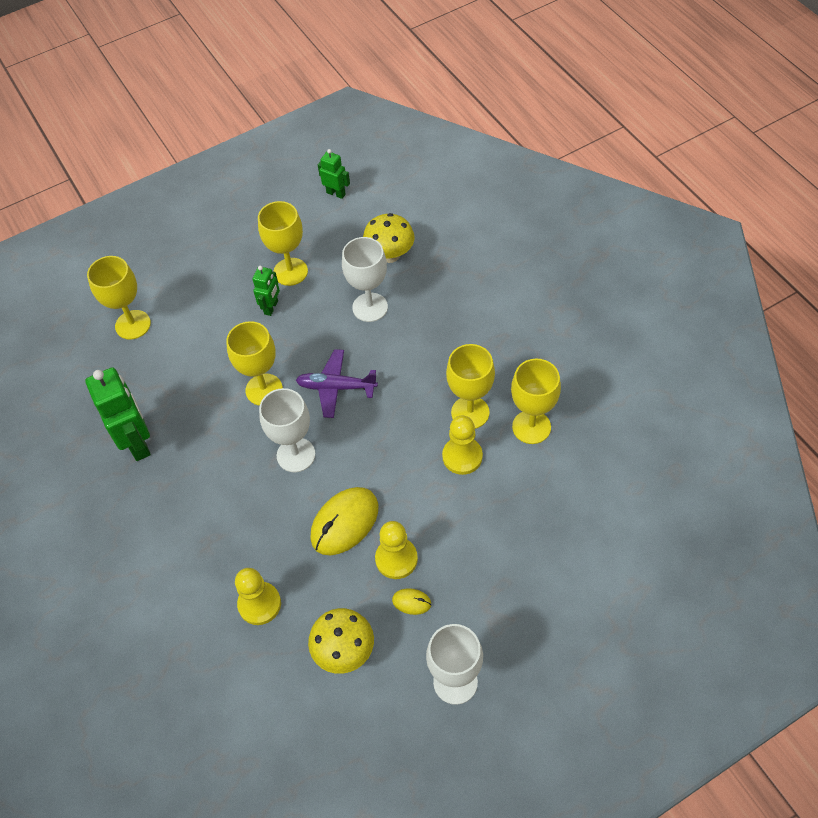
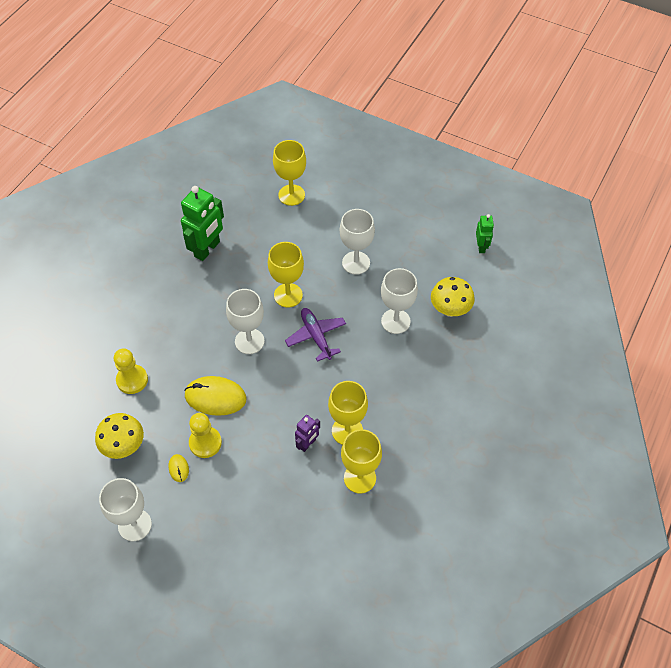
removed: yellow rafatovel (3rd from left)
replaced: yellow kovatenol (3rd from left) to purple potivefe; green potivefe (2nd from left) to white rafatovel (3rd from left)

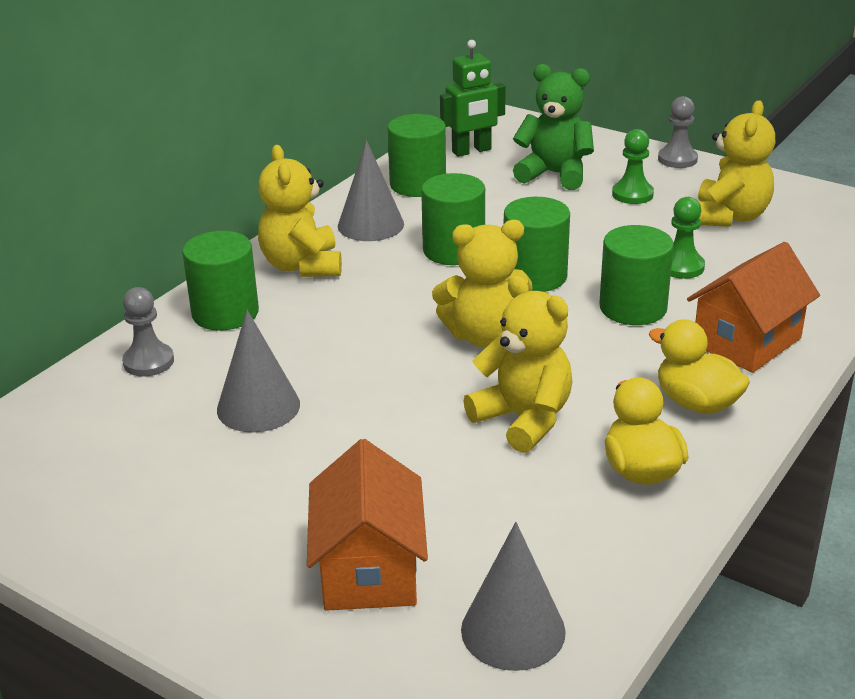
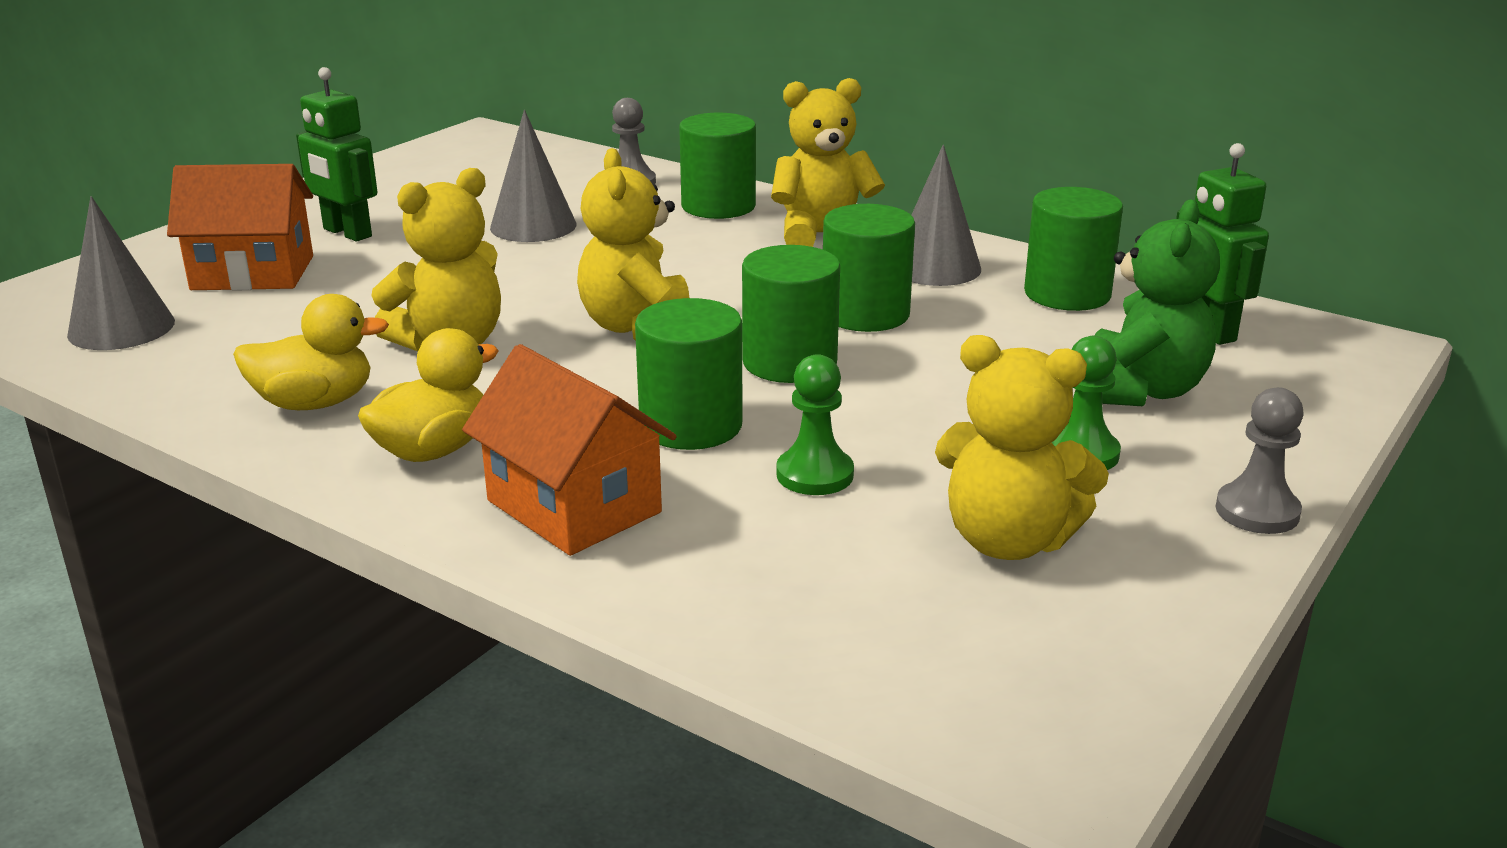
added: green potivefe (1st from left)

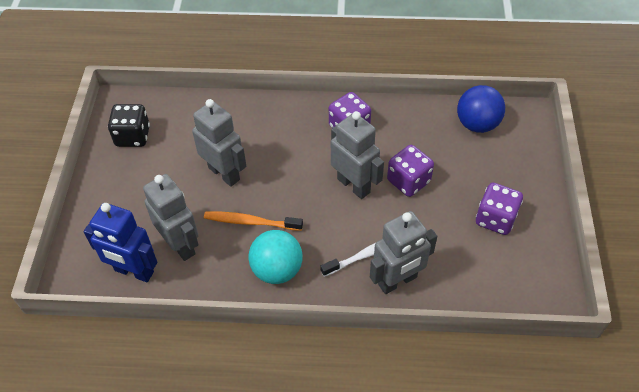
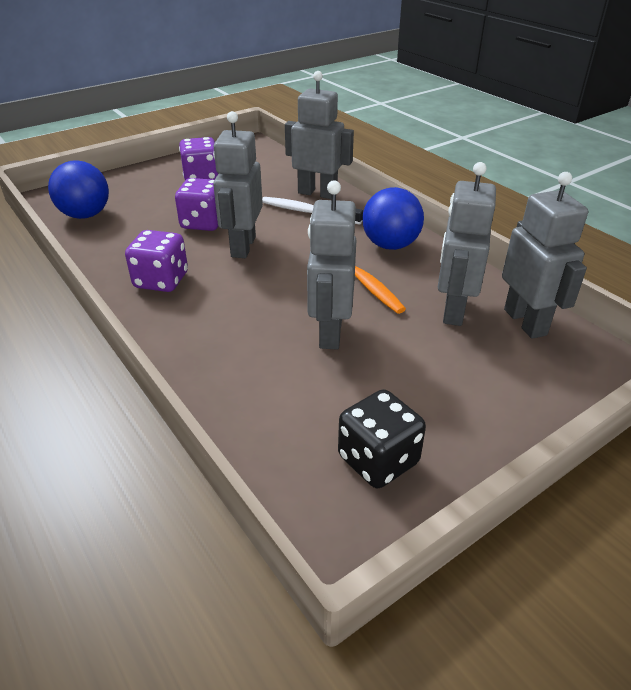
recoloured: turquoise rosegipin to blue rosegipin (2nd from left); blue potivefe to grey potivefe (5th from left)

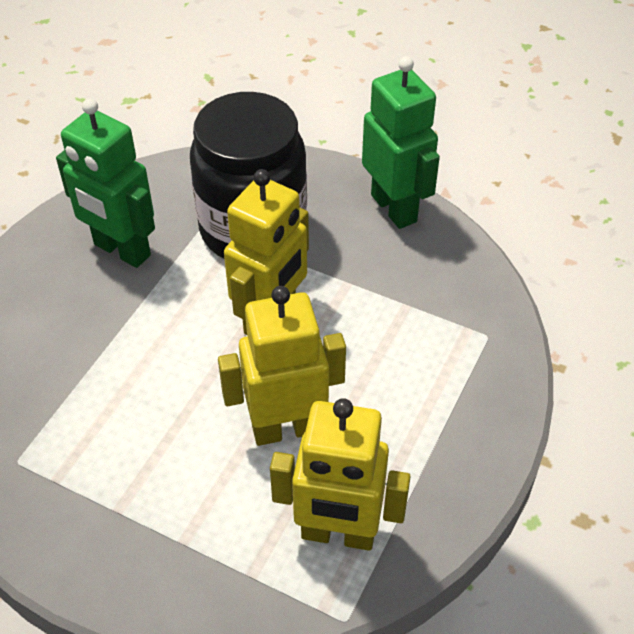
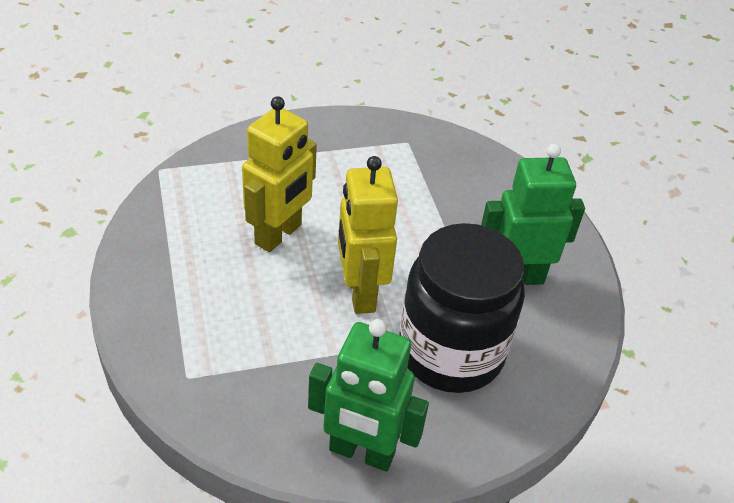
removed: yellow potivefe (3rd from left)

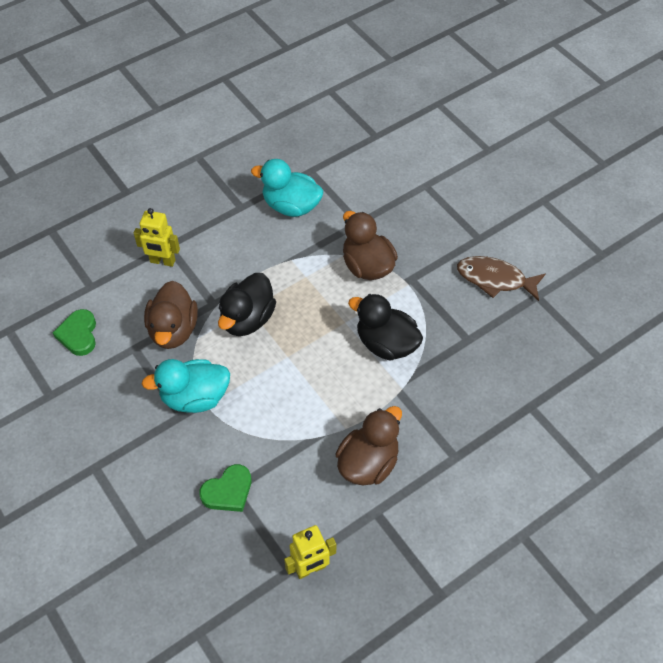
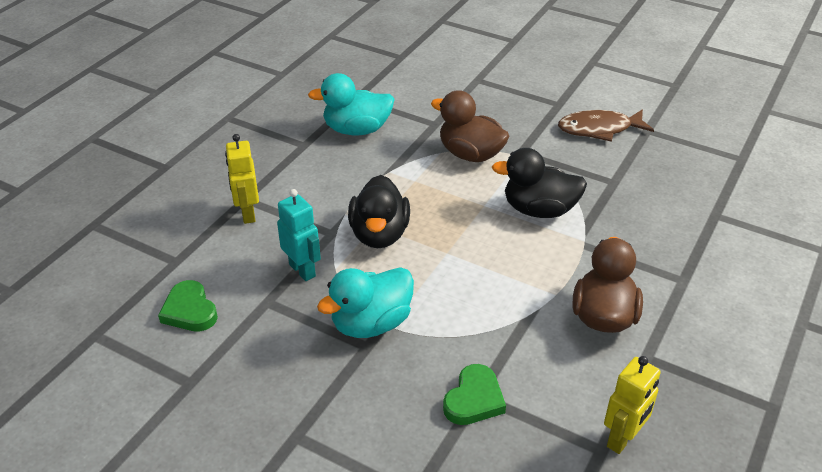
replaced: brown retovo (1st from left) to turquoise potivefe
turned: yellow potivefe (1st from left) 90 degrees clockwise

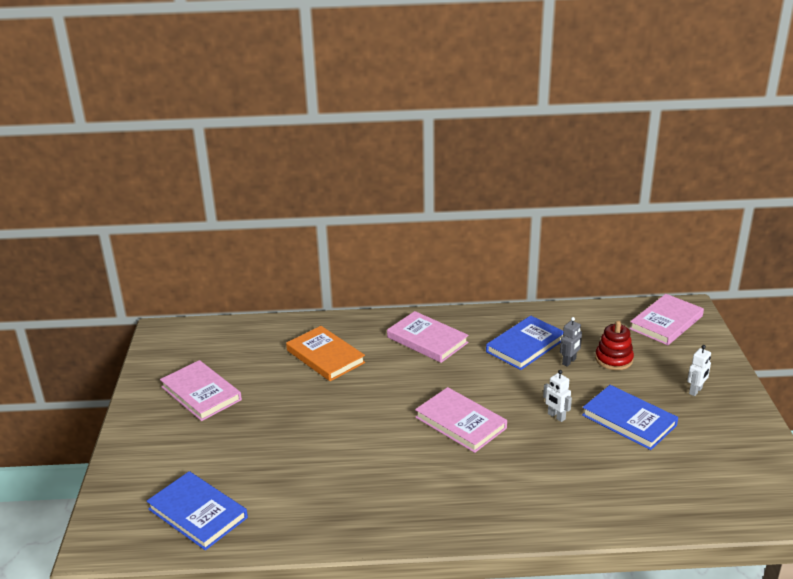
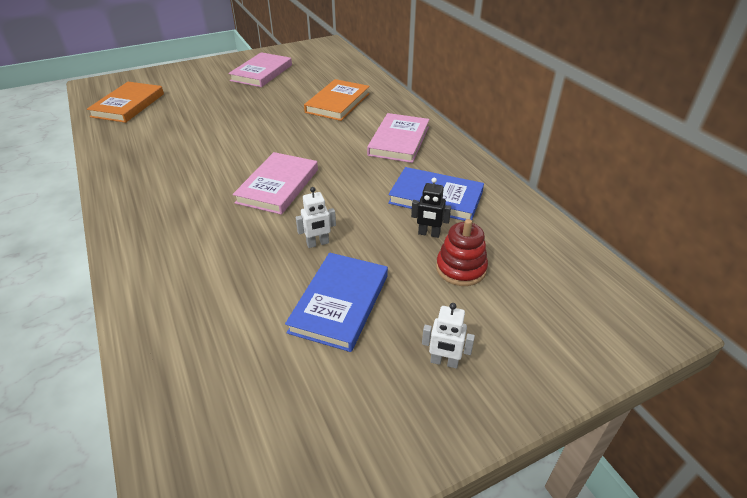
removed: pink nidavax (4th from left)
recoloured: blue nidavax (1st from left) to orange nidavax (1st from left); grey potivefe to black potivefe
turned: white potivefe (1st from left) 135 degrees counterclockwise

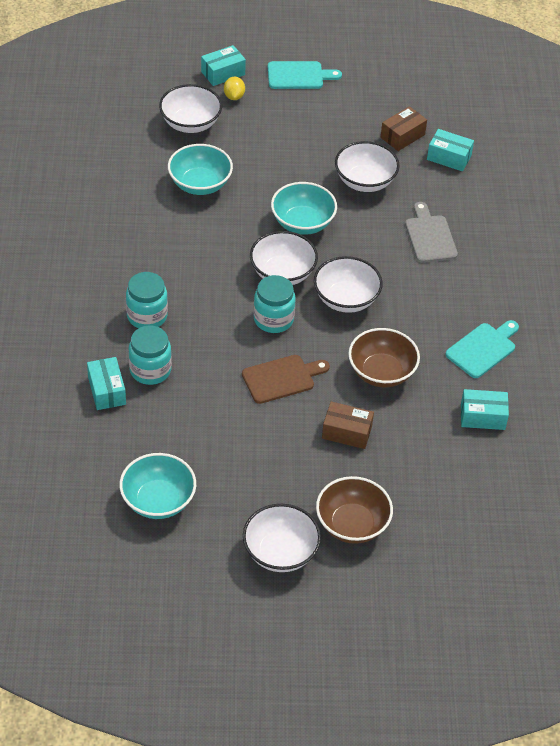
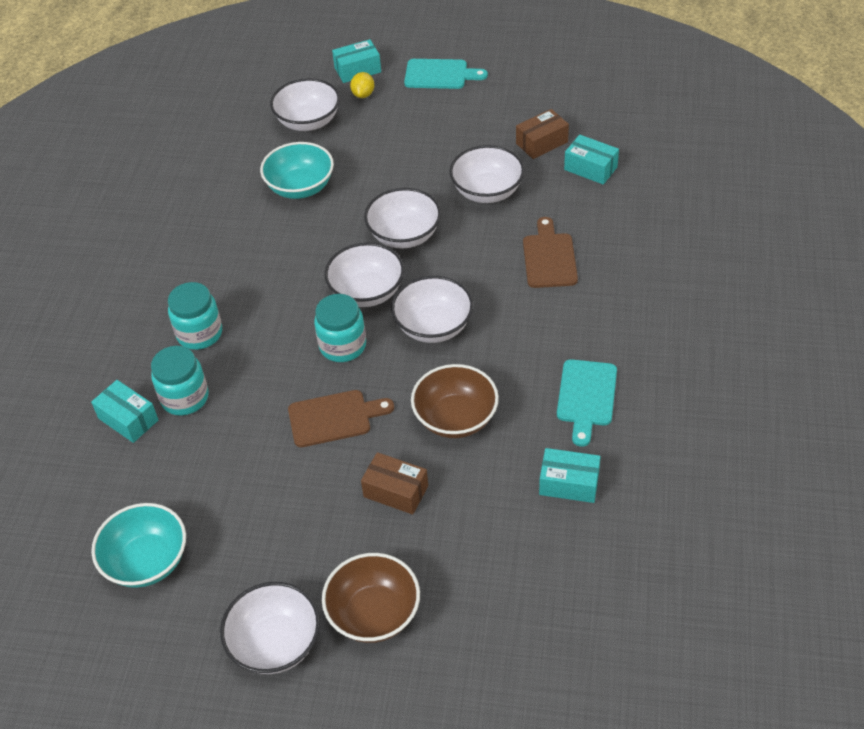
recoloured: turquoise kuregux (3rd from left) to white kuregux (4th from left); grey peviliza to brown peviliza (2nd from left)
turned: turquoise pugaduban (1st from left) 45 degrees counterclockwise; turquoise peviliza (2nd from left) 135 degrees clockwise

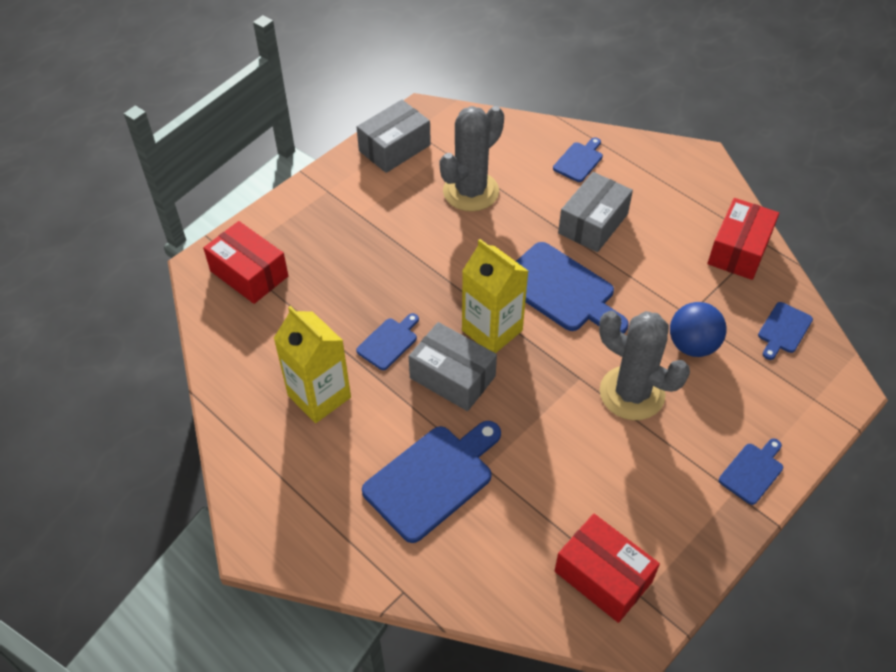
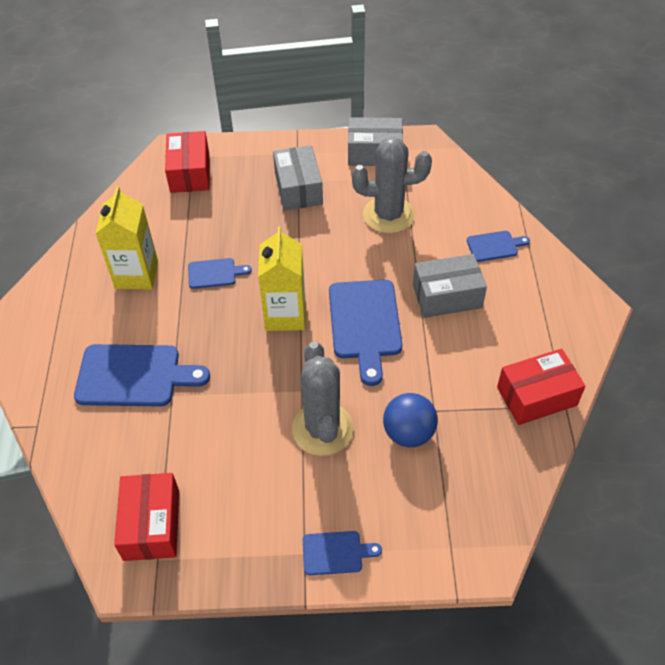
removed: blue peviliza (6th from left)
moved: grey pugaduban (2nd from left in the first image) to grey pugaduban (1st from left)

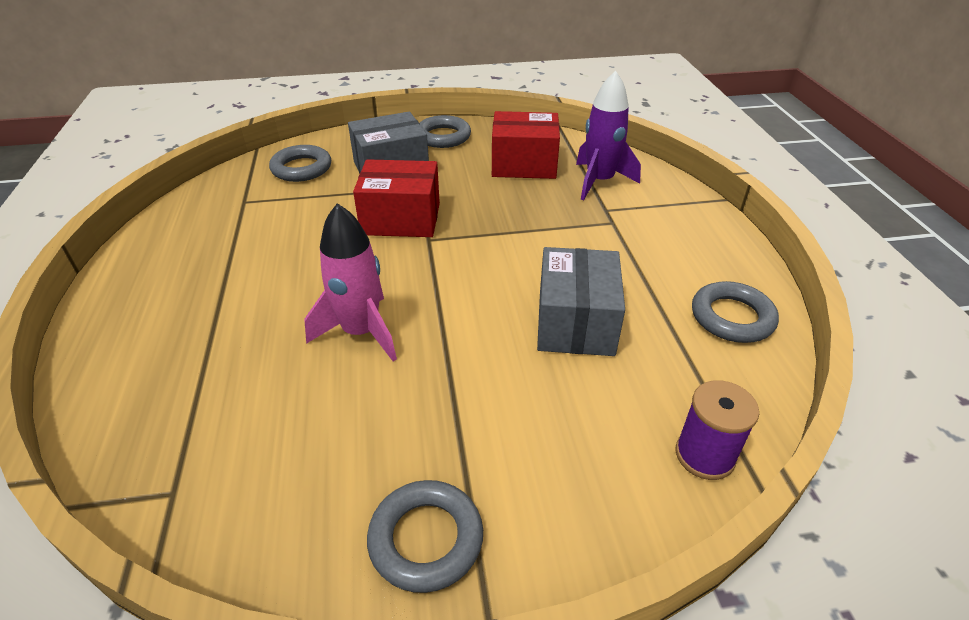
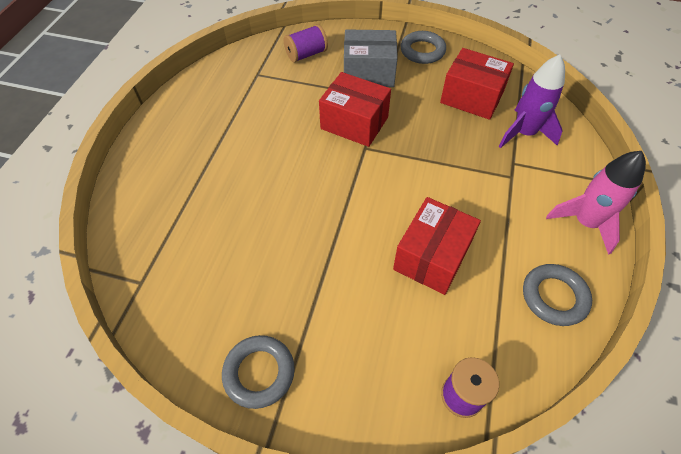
moved: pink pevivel
replaced: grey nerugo (1st from left) to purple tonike (1st from left)
recoloured: grey pugaduban (2nd from left) to red pugaduban (2nd from left)

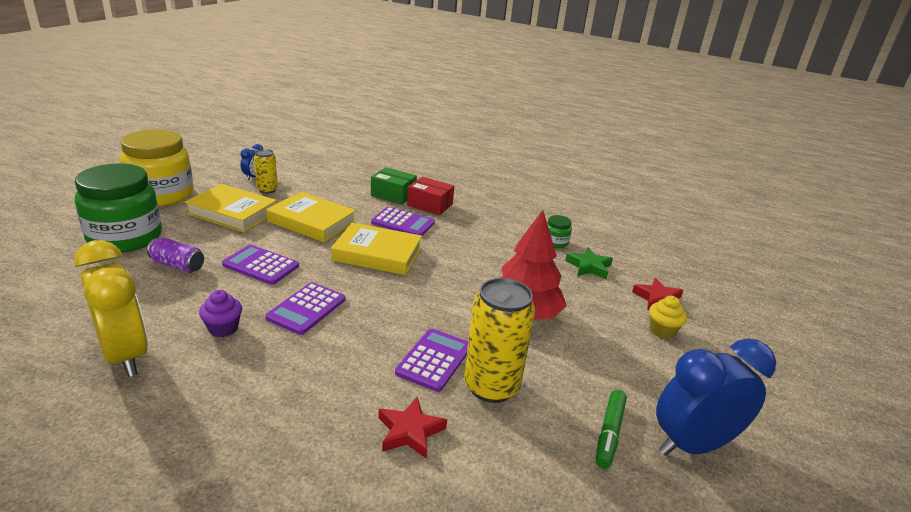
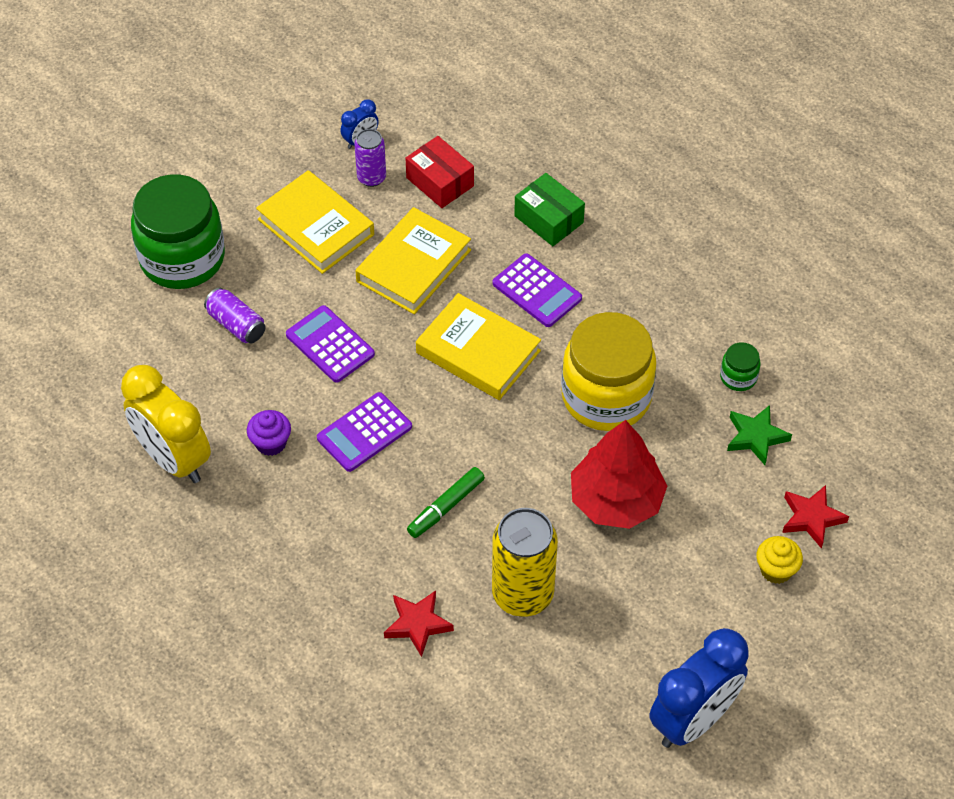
removed: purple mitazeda (4th from left)
moved: red pugaduban; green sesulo; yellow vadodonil
recoloured: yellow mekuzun (1st from left) to purple mekuzun (2nd from left)
turned: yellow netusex 150 degrees clockwise; yellow nidavax (2nd from left) 75 degrees clockwise; blue netusex (2nd from left) 135 degrees clockwise

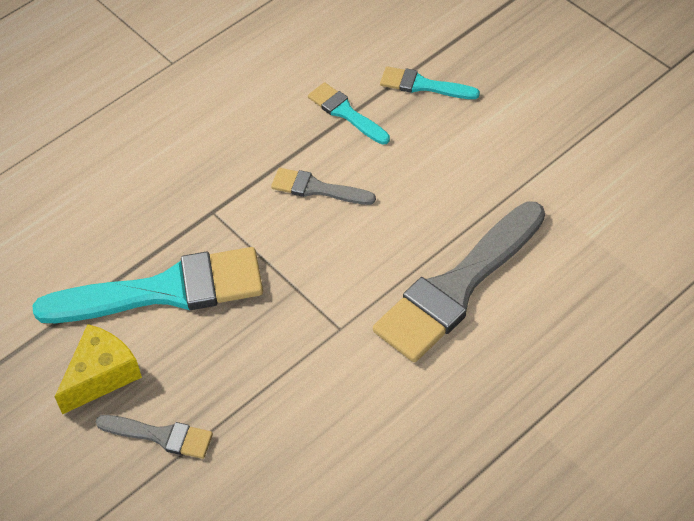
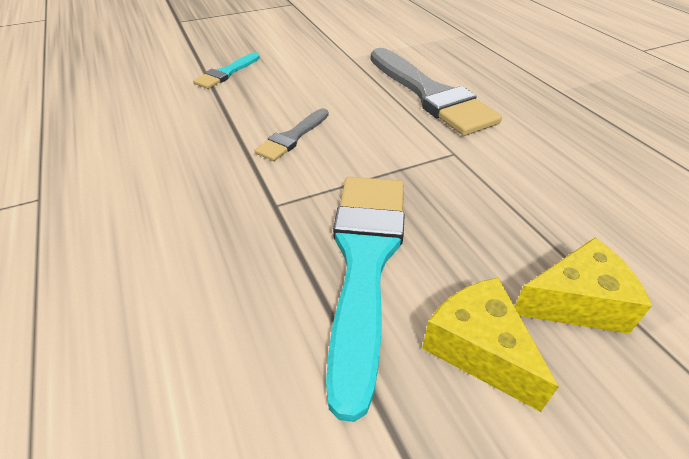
removed: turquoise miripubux (2nd from left)
replaced: grey miripubux (1st from left) to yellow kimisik (2nd from left)

